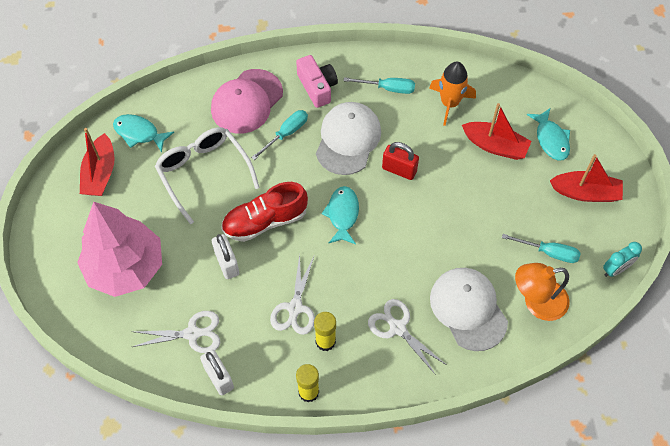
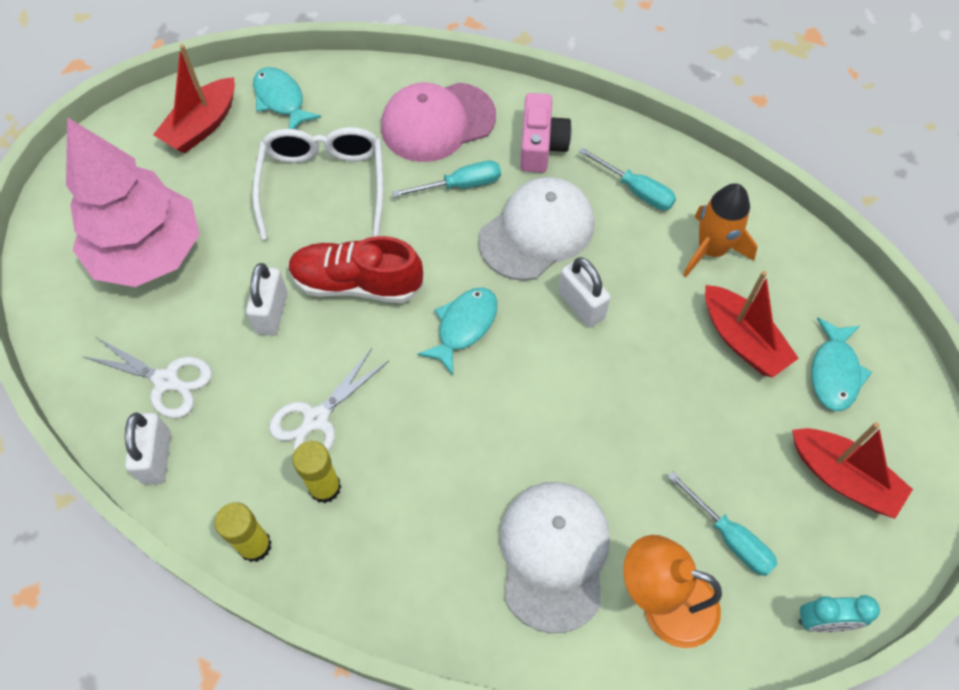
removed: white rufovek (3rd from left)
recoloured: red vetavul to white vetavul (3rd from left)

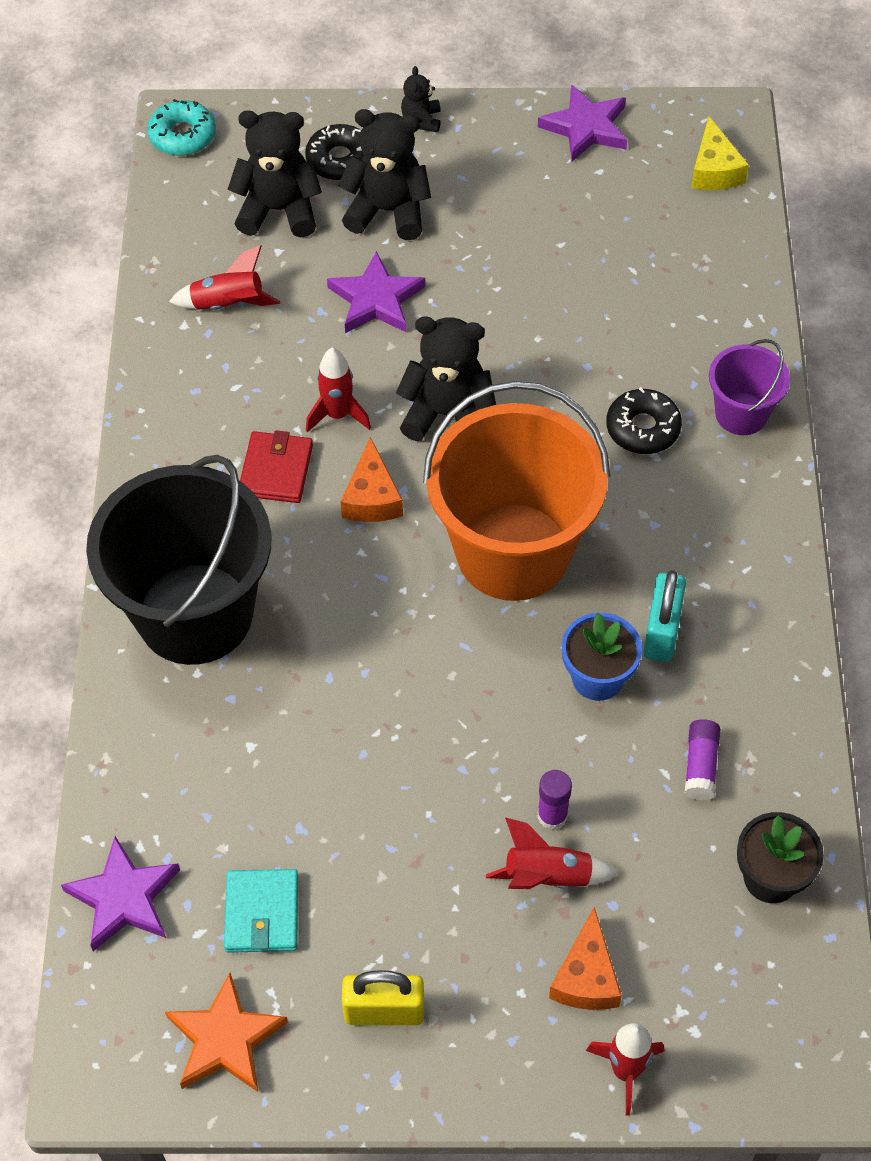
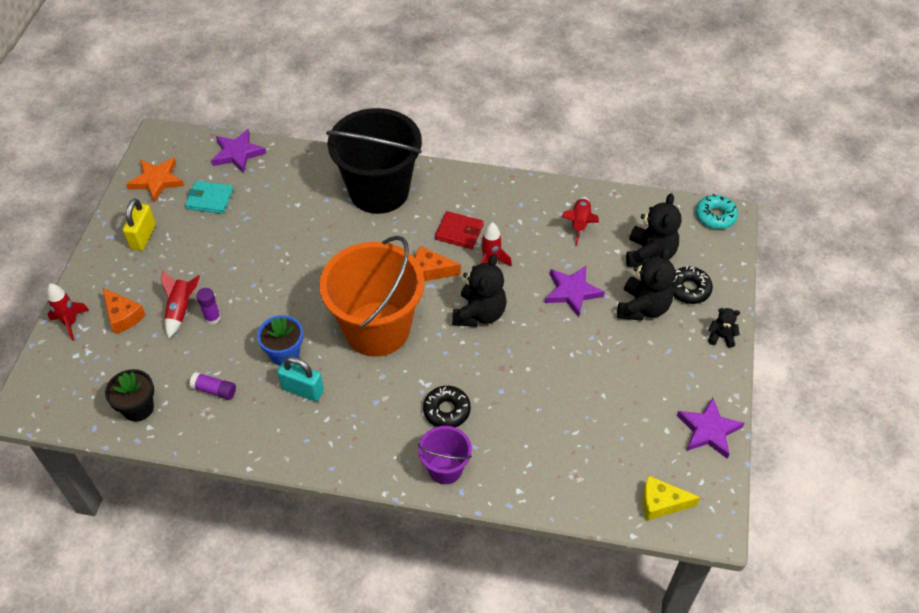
turned: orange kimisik (2nd from left in the first image) 150 degrees counterclockwise

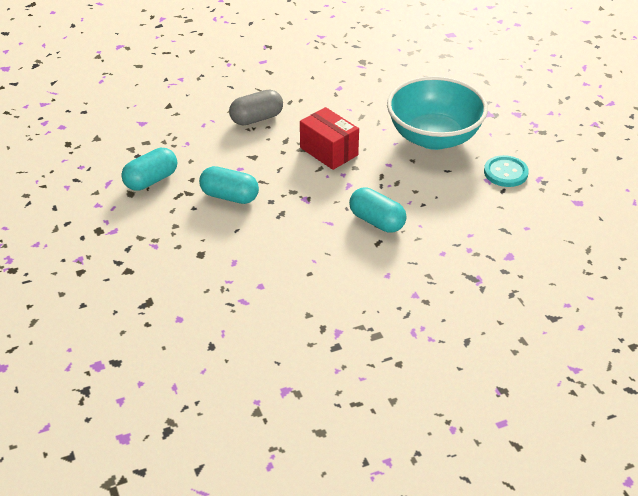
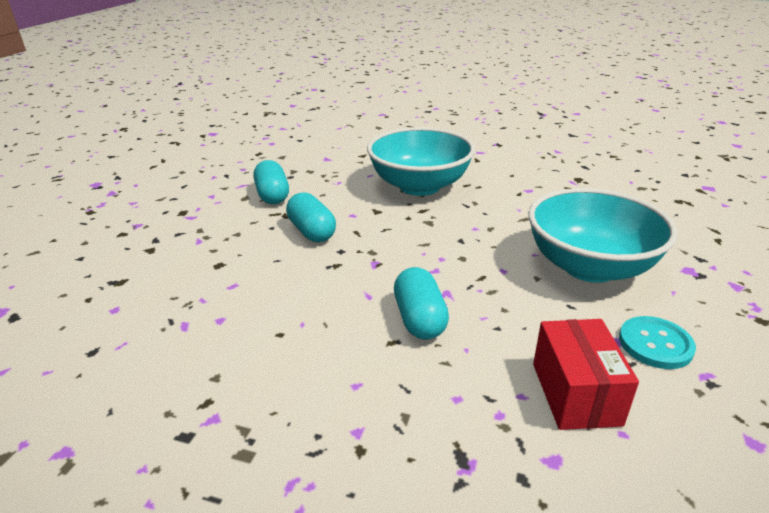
moved: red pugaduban
replaced: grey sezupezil to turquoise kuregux (1st from left)
turned: turquoise sezupezil (1st from left) 75 degrees clockwise

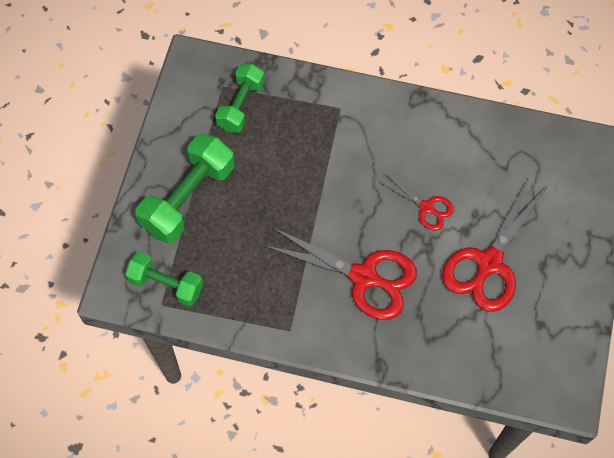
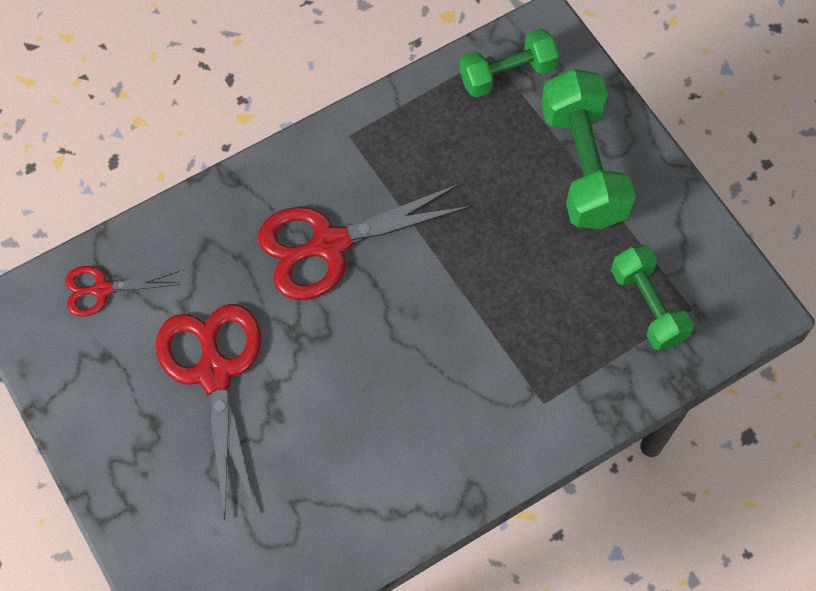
moved: red rufovek (2nd from left in the first image) to red rufovek (1st from left)

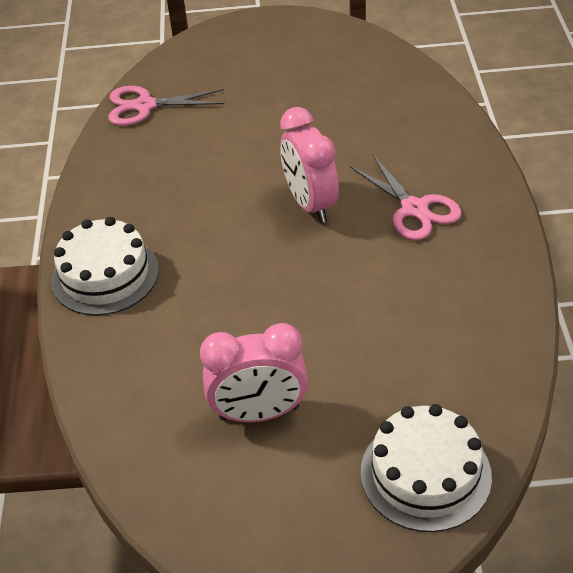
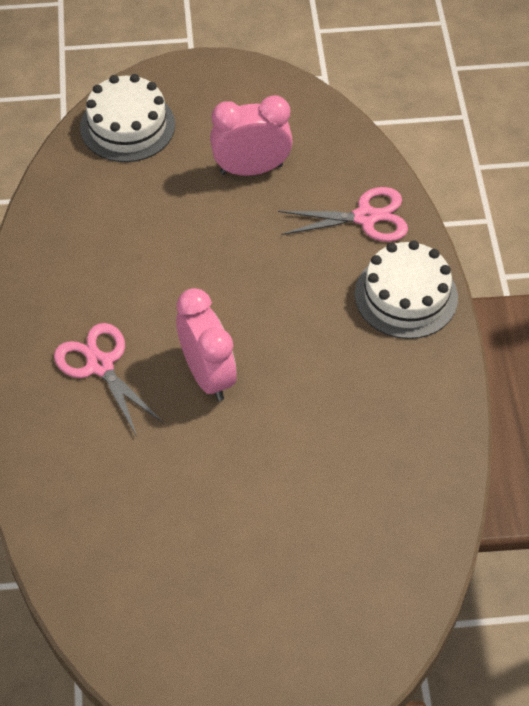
moved: pink rufovek (1st from left in the first image) to pink rufovek (2nd from left)

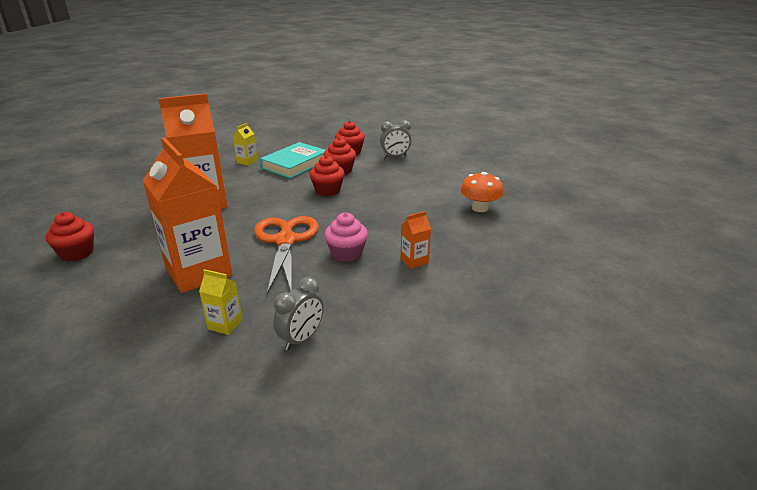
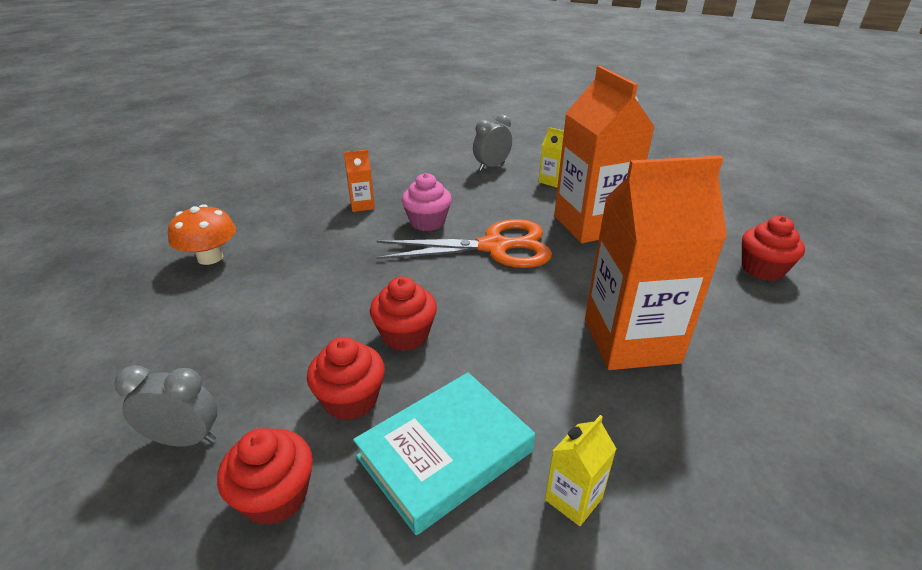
turned: orange rufovek 105 degrees counterclockwise

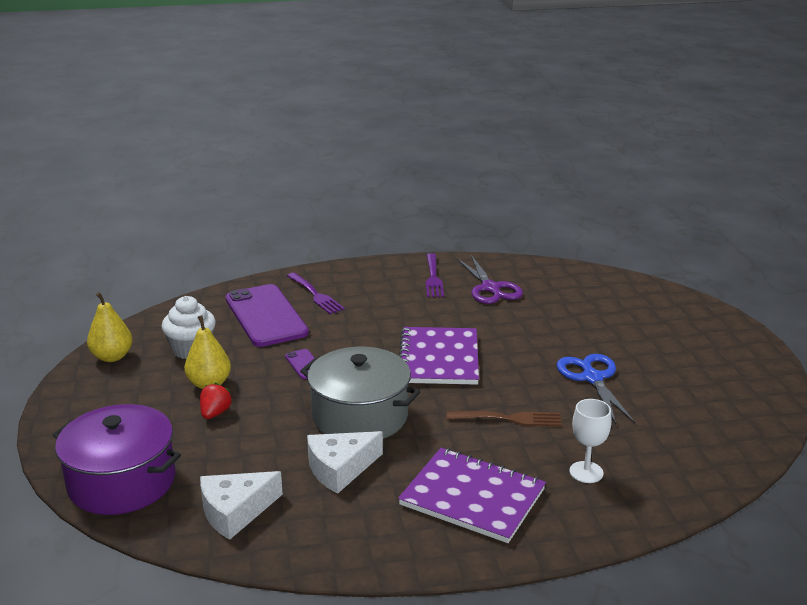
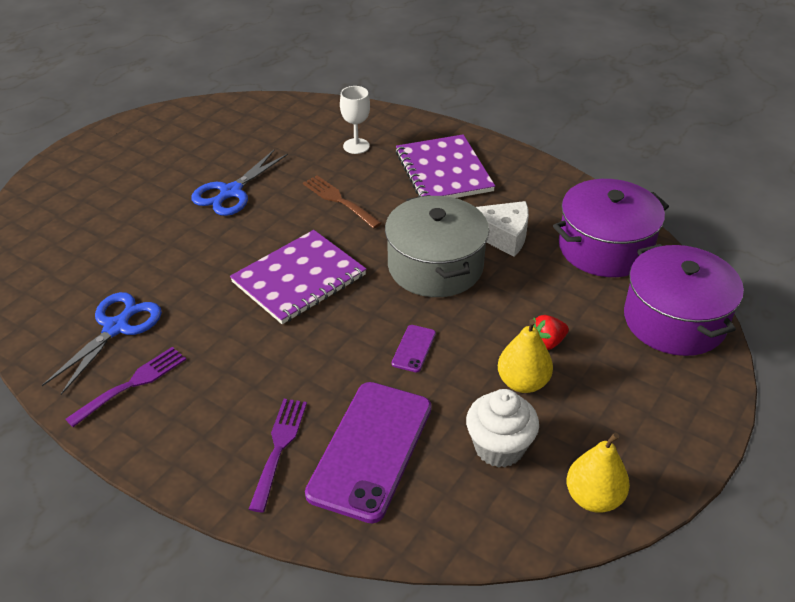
replaced: white kimisik (1st from left) to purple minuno (1st from left)
recoloured: purple rufovek to blue rufovek (1st from left)

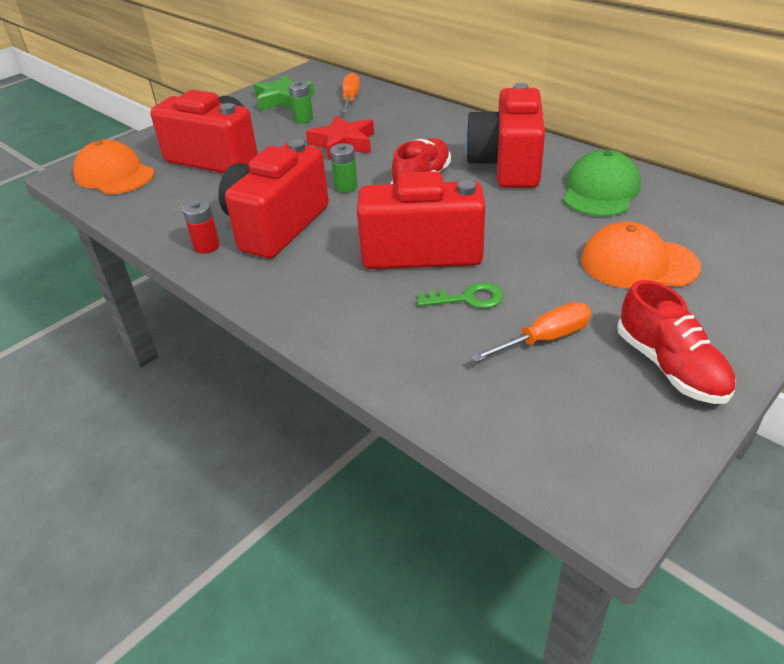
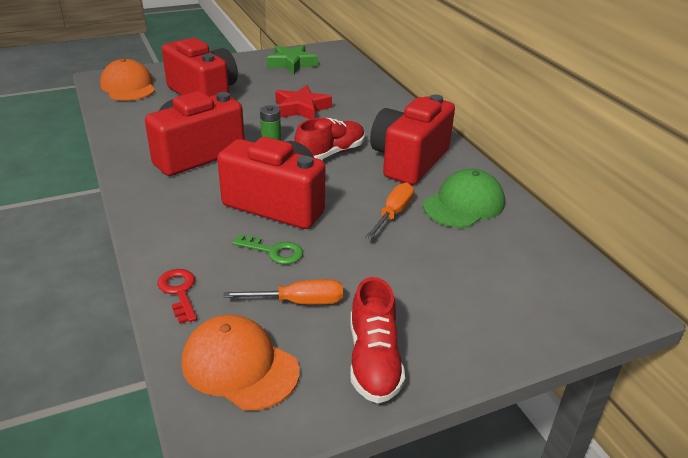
removed: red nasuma; green nasuma (1st from left)
added: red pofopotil
moved: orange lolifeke (2nd from left); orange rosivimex (1st from left in the first image) to orange rosivimex (2nd from left)

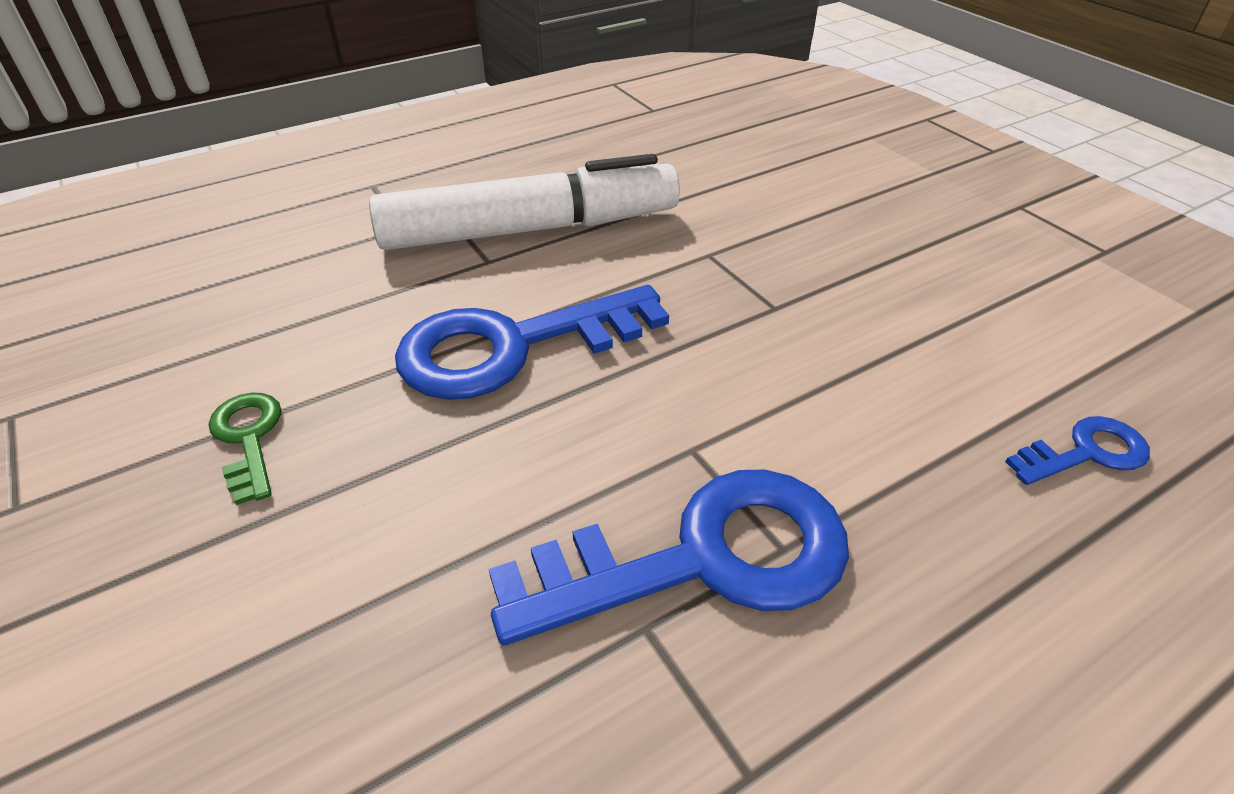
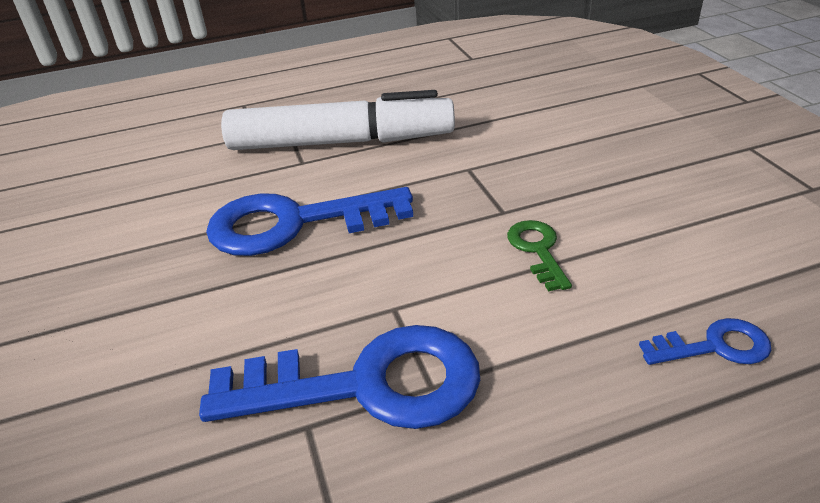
moved: green pofopotil

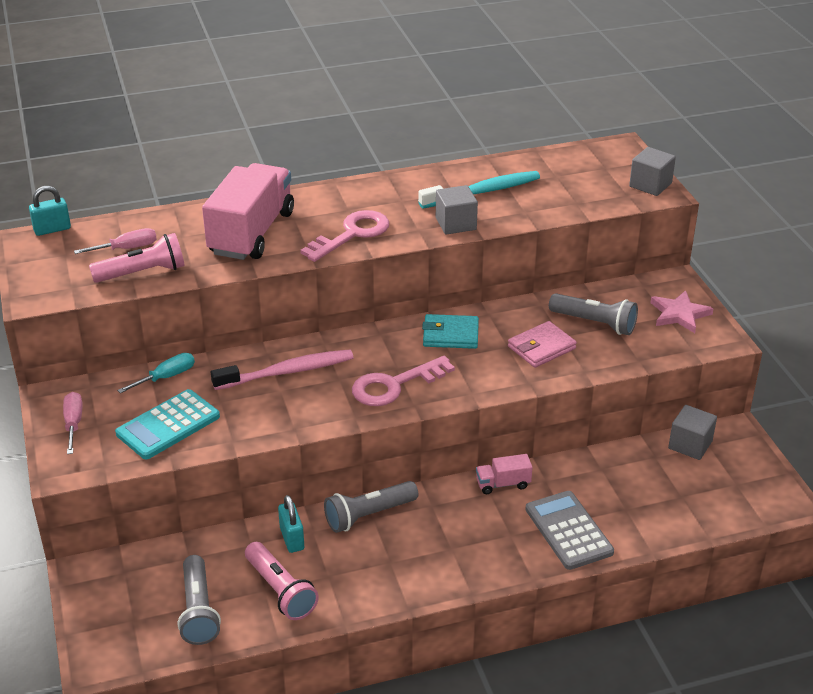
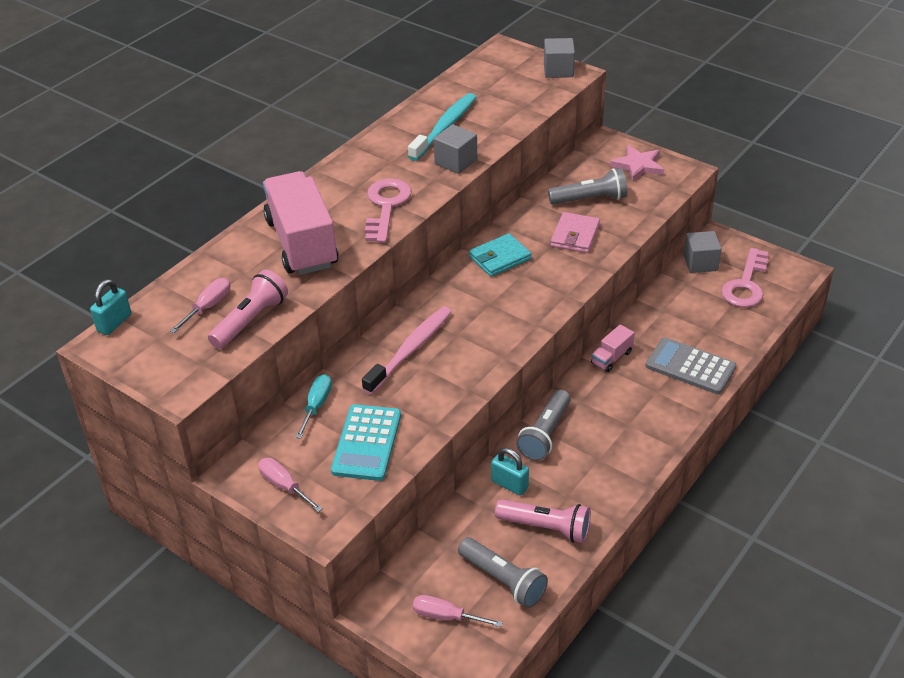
added: pink rosivimex (3rd from left)
moved: pink pofopotil (2nd from left)

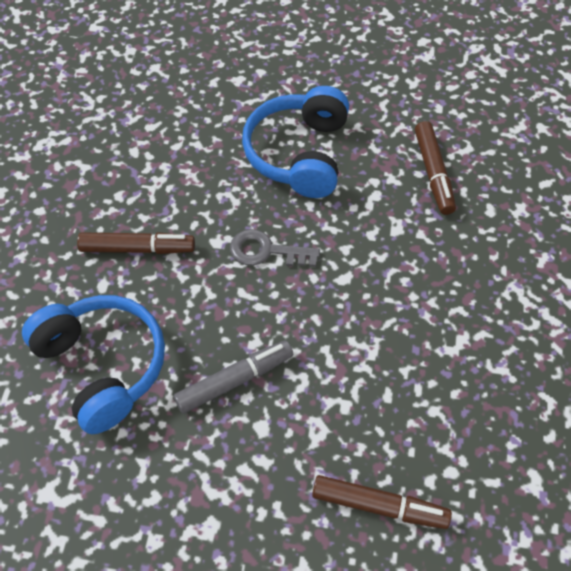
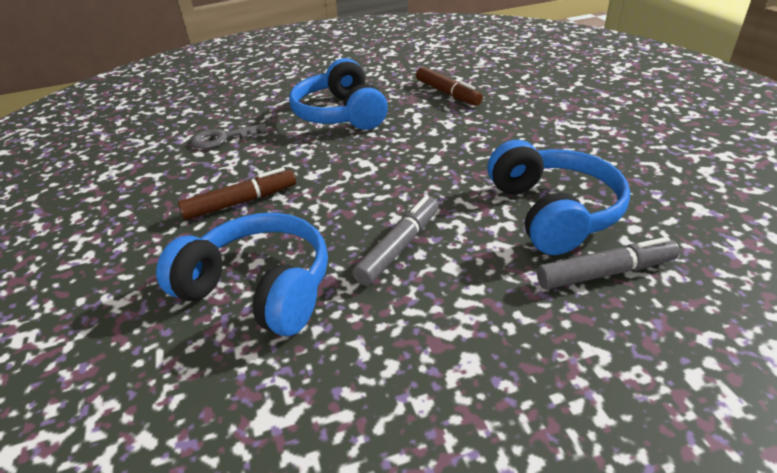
added: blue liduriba (3rd from left)
moved: grey pofopotil
recoloured: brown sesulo (2nd from left) to grey sesulo (2nd from left)

